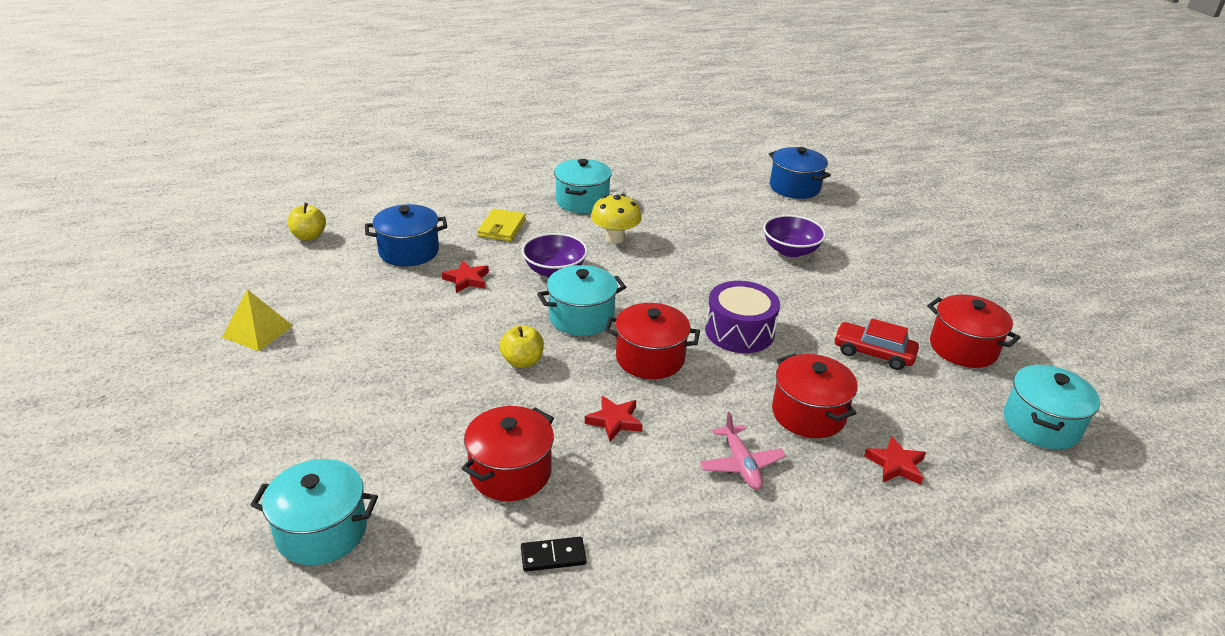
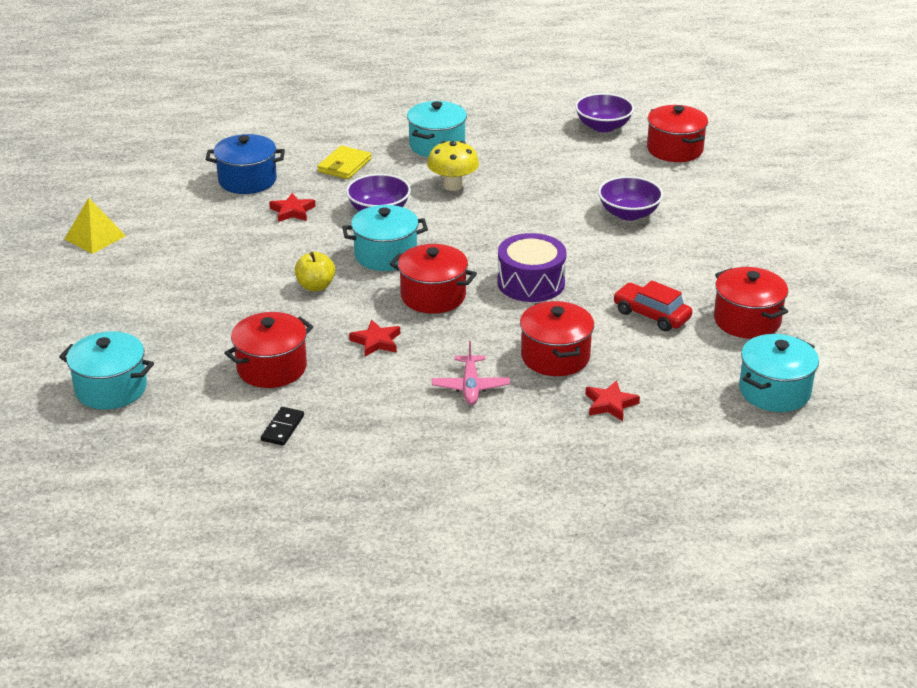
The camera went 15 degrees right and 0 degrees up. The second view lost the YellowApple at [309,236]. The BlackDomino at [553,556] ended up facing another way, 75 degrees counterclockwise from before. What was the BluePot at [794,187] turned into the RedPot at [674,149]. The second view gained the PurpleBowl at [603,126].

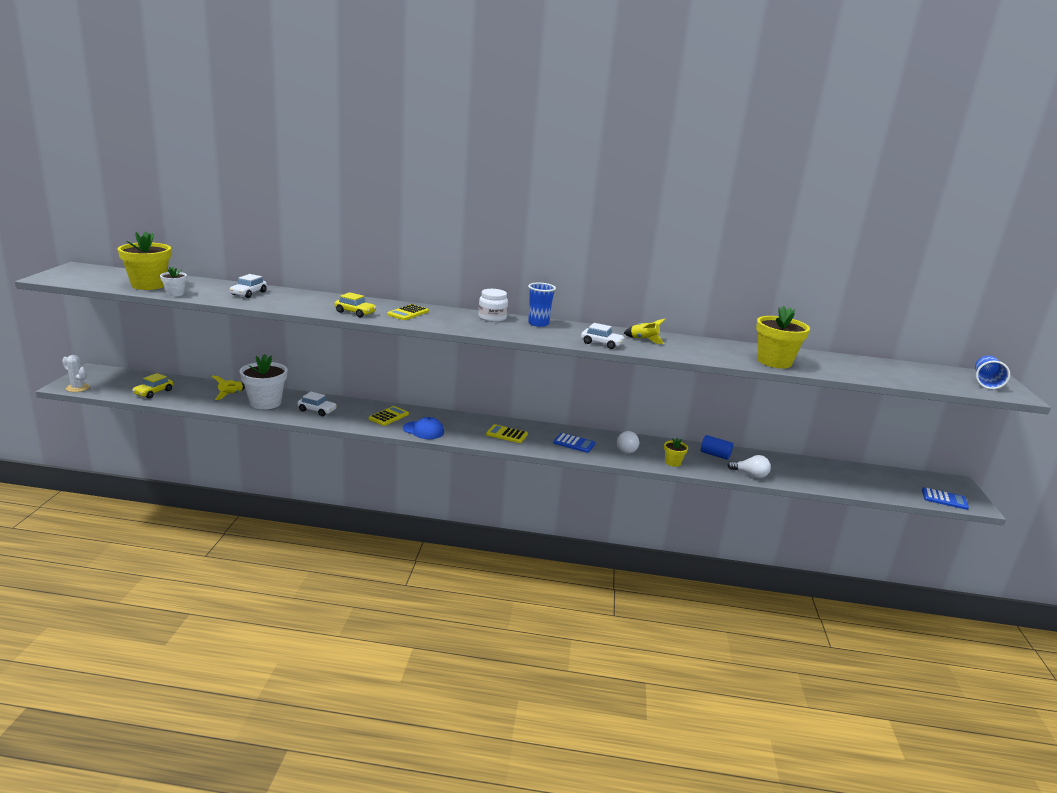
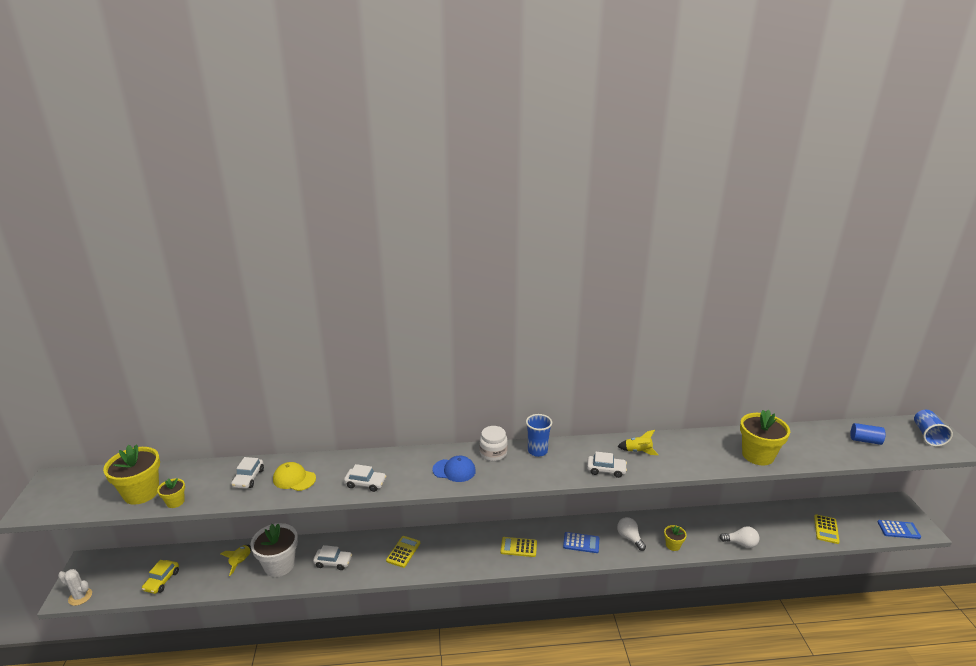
The camera went 10 degrees left and 5 degrees up. What was the WhiteFlowerPot at [175,294] turned into the YellowFlowerPot at [175,502]. What was the YellowCar at [355,312] turned into the WhiteCar at [365,483]. The YellowCalculator ended up elsewhere, having gone from [408,313] to [826,529]. The BlueCap ended up elsewhere, having gone from [423,430] to [454,470]. The WhiteLightBulb at [628,450] ended up facing another way, 135 degrees clockwise from before. The BlueCylinder ended up elsewhere, having gone from [715,455] to [865,440]. The second view gained the YellowCap at [294,479].

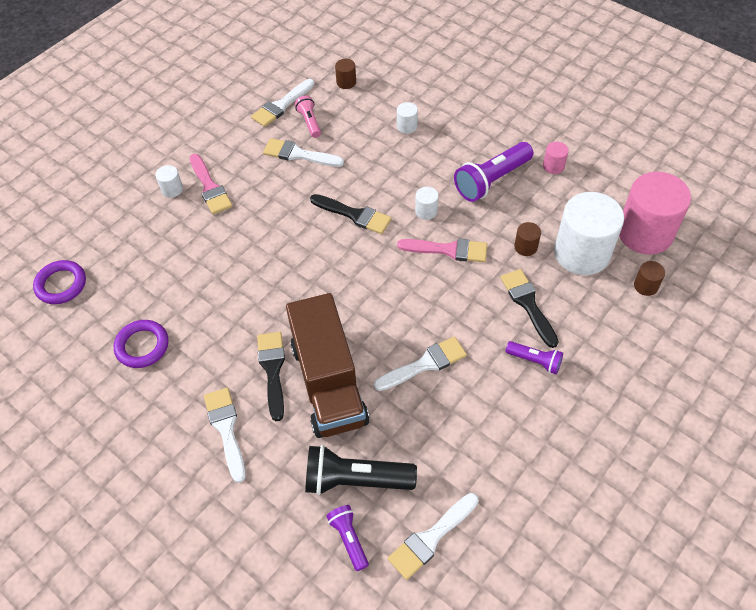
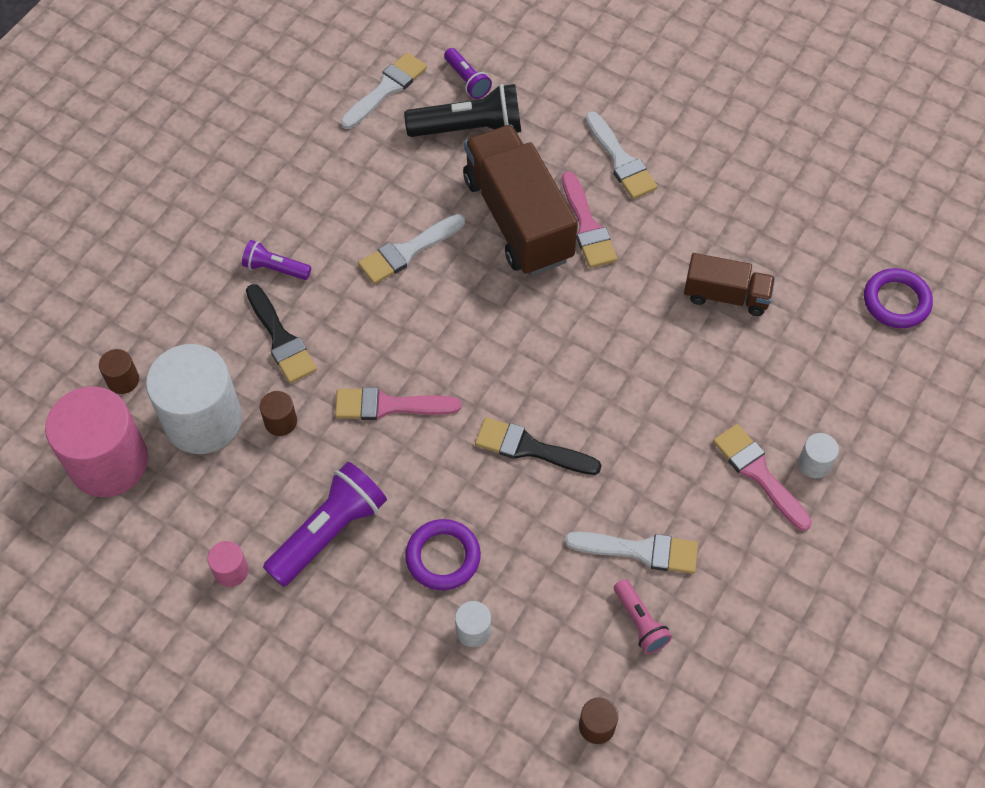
The camera went 170 degrees right and 5 degrees up. The PurpleRing ended up elsewhere, having gone from [142,346] to [443,557]. The second view lost the WhiteBrush at [281,105]. What was the BlackBrush at [273,370] turned into the PinkBrush at [587,226]. The second view lost the WhiteCylinder at [426,211]. The second view gained the BrownTruck at [726,296].

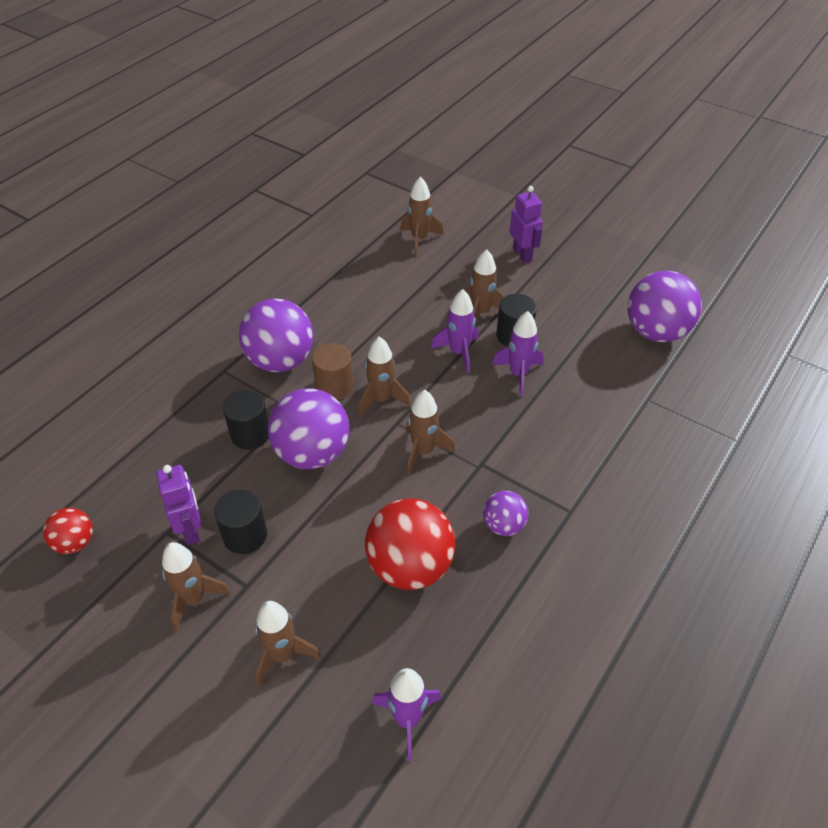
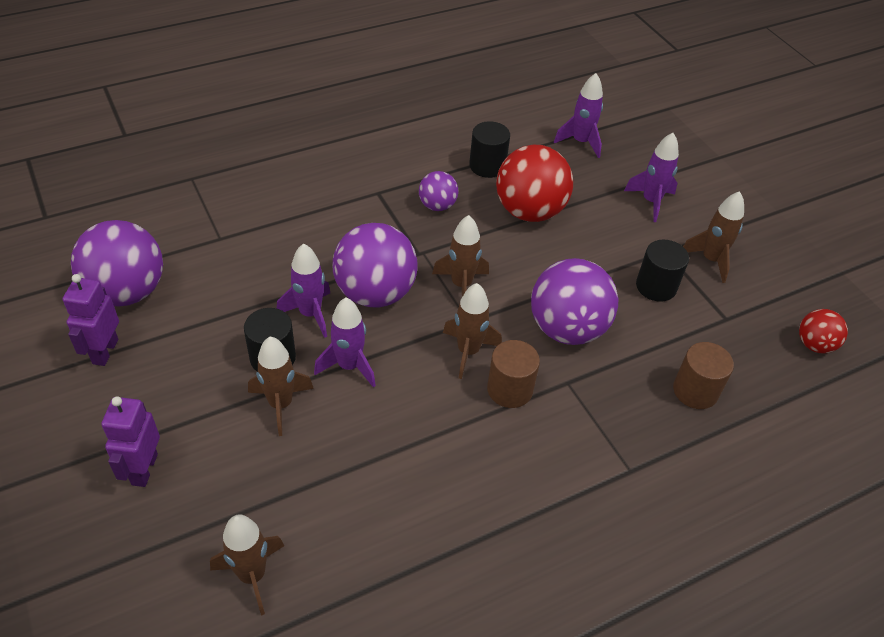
The camera went 155 degrees left and 0 degrees up. The PurpleRobot ended up elsewhere, having gone from [191,530] to [105,351]. The BlackCylinder ended up elsewhere, having gone from [250,434] to [487,166]. The PurpleBall ended up elsewhere, having gone from [280,361] to [375,293]. What was the BrownRocket at [282,655] turned into the PurpleRocket at [651,201]. The second view gained the BrownCylinder at [695,391].

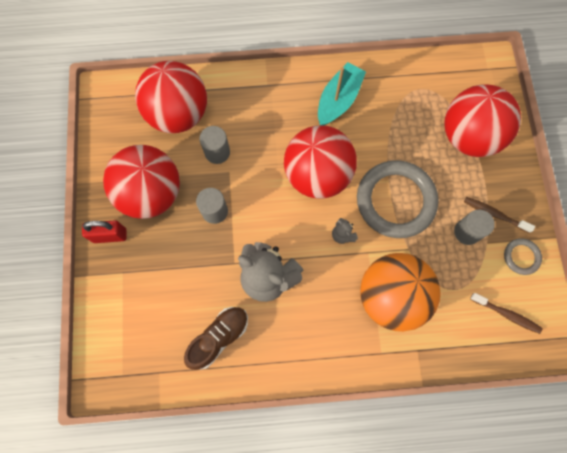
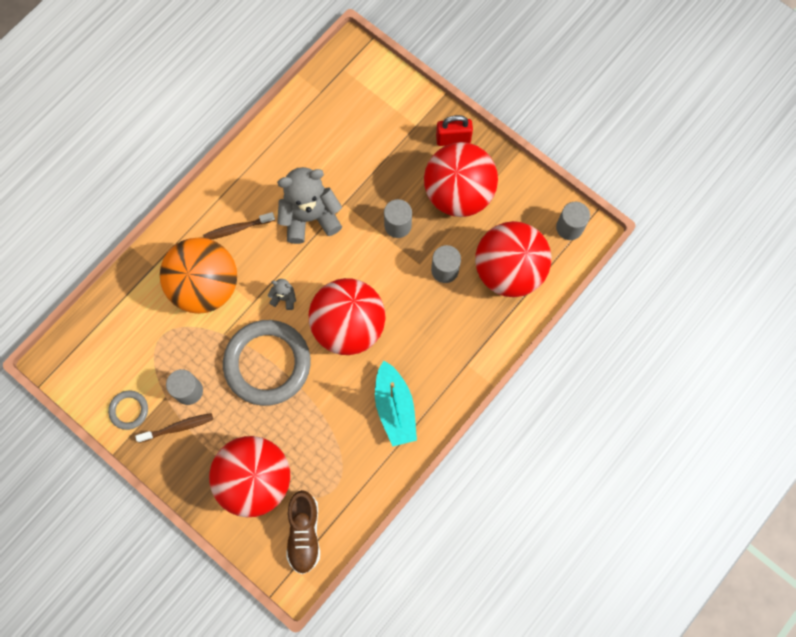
The camera went 135 degrees right and 0 degrees up. The RedPadlock at [110,235] ended up facing another way, 45 degrees clockwise from before. The BrownShoe ended up elsewhere, having gone from [219,337] to [304,533]. The BrownToothbrush ended up elsewhere, having gone from [506,314] to [237,228]. The second view gained the GreyCylinder at [569,227].

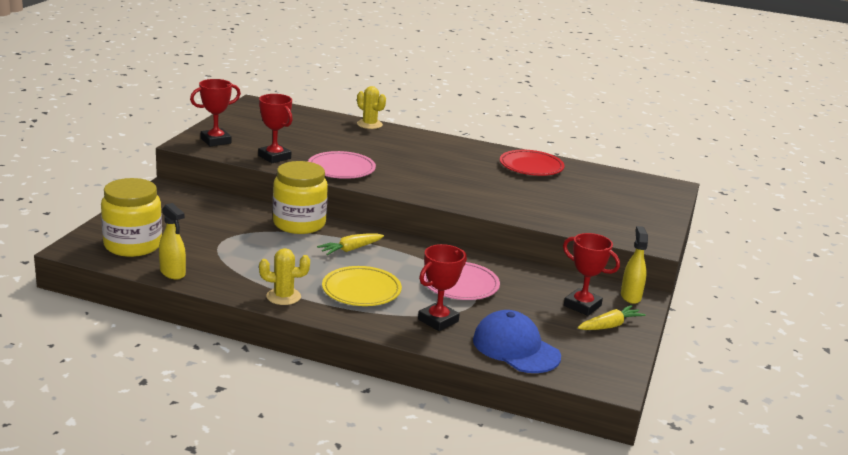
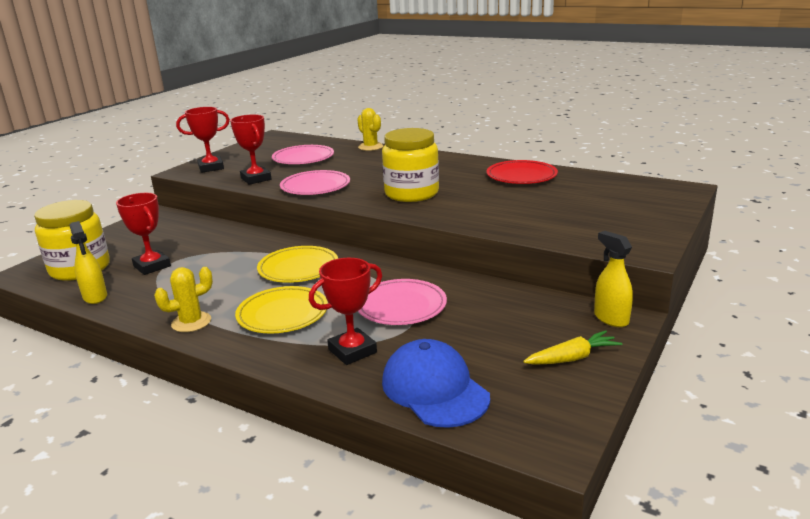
The camera went 15 degrees right and 0 degrees up. The YellowCactus at [283,296] ended up facing another way, 45 degrees counterclockwise from before. The YellowJar ended up elsewhere, having gone from [299,224] to [411,193]. Where the YellowCarrot stood at [350,249], the YellowPlate came to stand at [298,268]. The RedTrophy ended up elsewhere, having gone from [582,306] to [152,266]. The YellowSprayBottle at [630,296] ended up facing another way, 45 degrees counterclockwise from before. The second view gained the PinkPlate at [303,158].

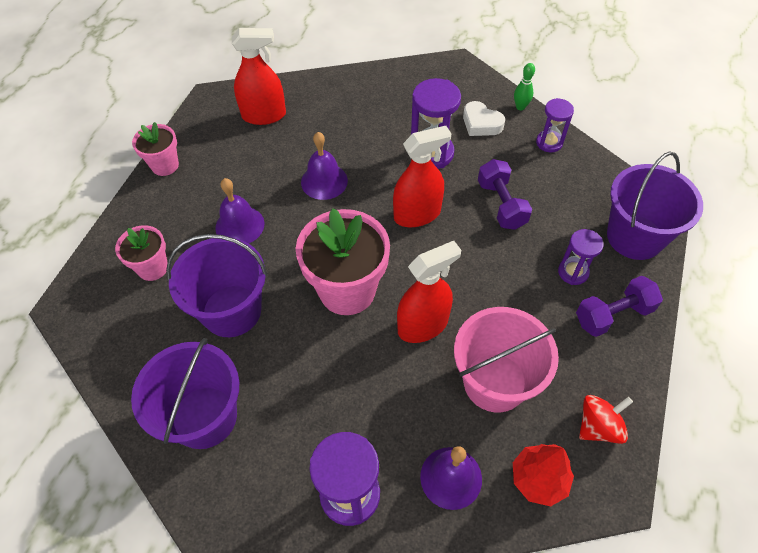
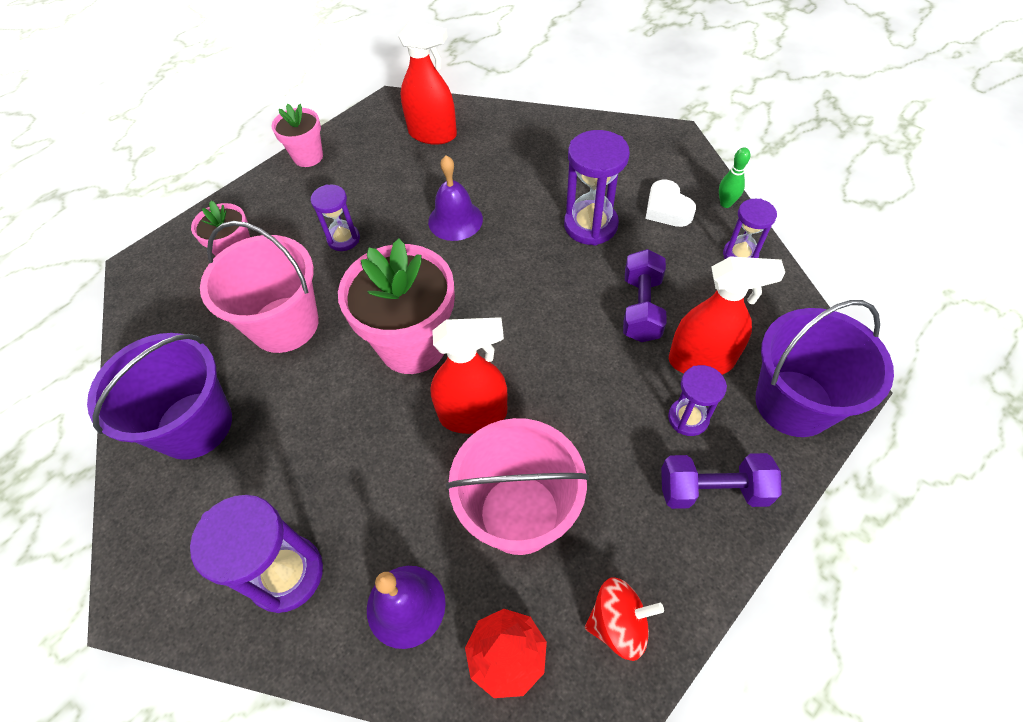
The camera went 25 degrees right and 0 degrees up. What was the PurpleBucket at [232,311] turned into the PinkBucket at [285,324]. Where the PurpleBell stood at [240,225], the PurpleHourglass came to stand at [343,239]. The RedSprayBottle ended up elsewhere, having gone from [417,214] to [701,360].

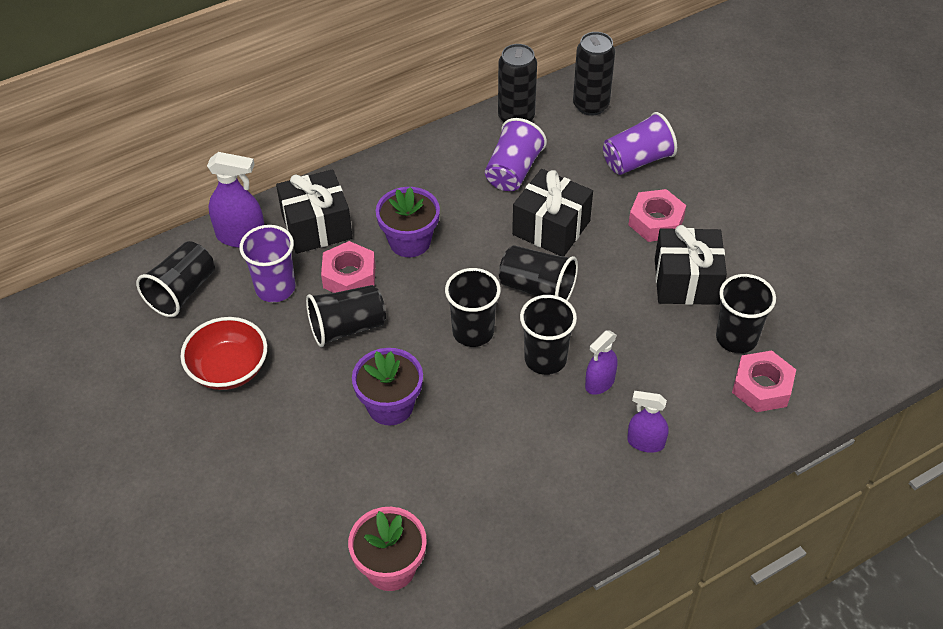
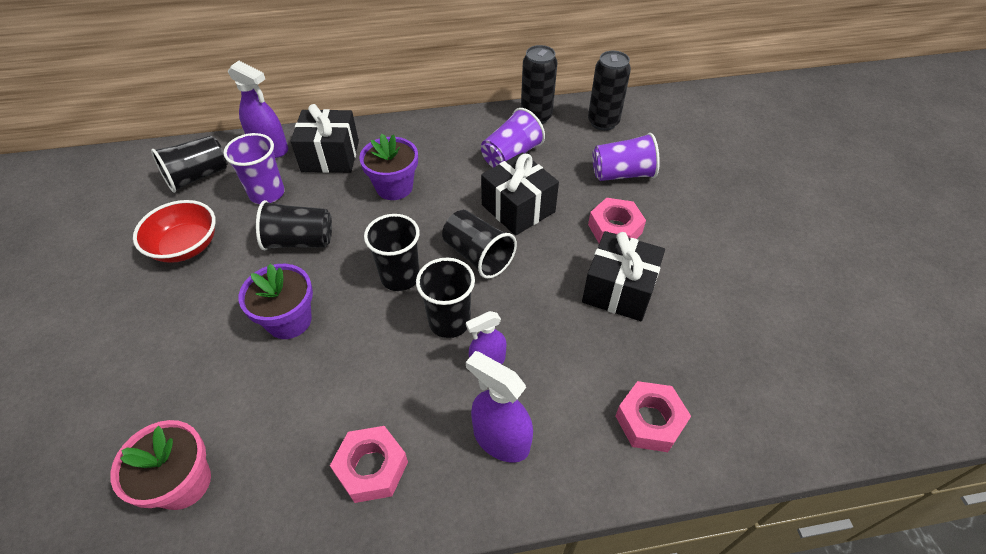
The camera went 20 degrees right and 0 degrees up. The PinkNut ended up elsewhere, having gone from [349,276] to [371,468]. The size of the PurpleSprayBottle at [645,442] changed by a factor of 1.54. The second view lost the BlackCup at [736,338].

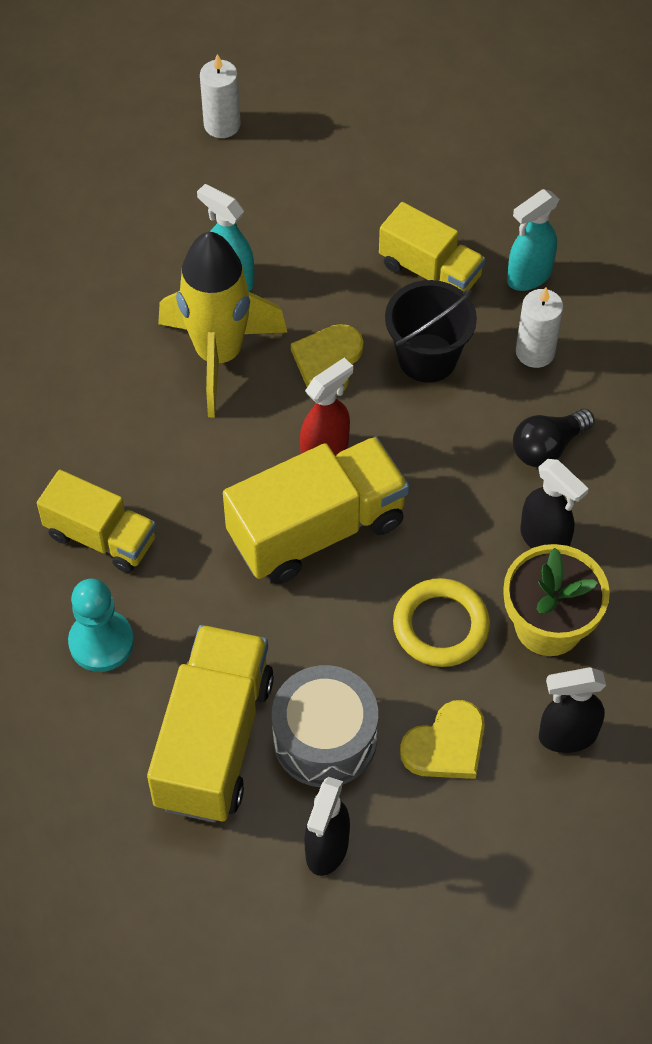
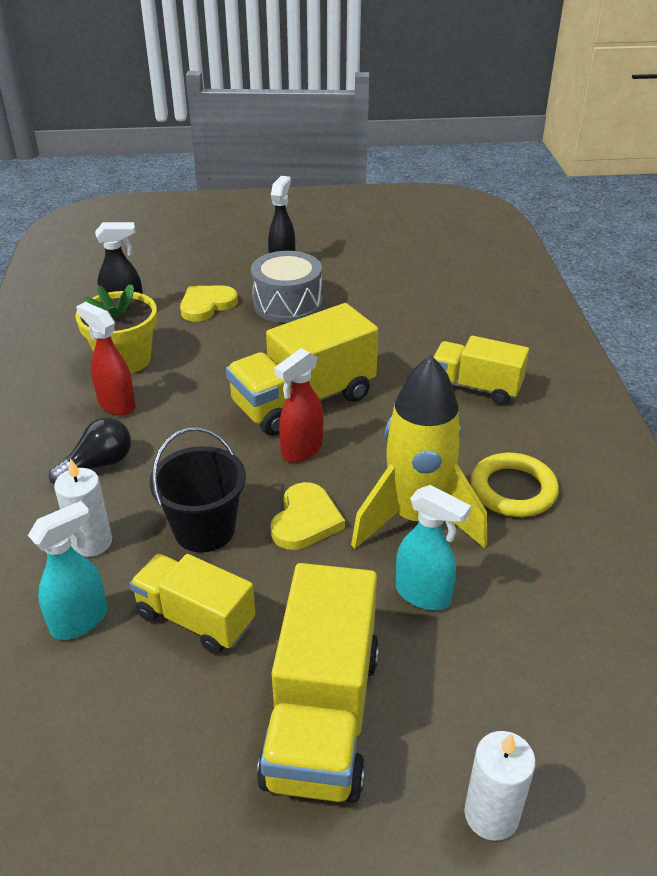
The camera went 175 degrees right and 20 degrees down. The second view lost the TurquoisePawn at [101,642]. The YellowTruck ended up elsewhere, having gone from [214,741] to [322,716]. The YellowRing ended up elsewhere, having gone from [441,626] to [513,490]. What was the BlackSprayBottle at [544,540] turned into the RedSprayBottle at [116,404].

